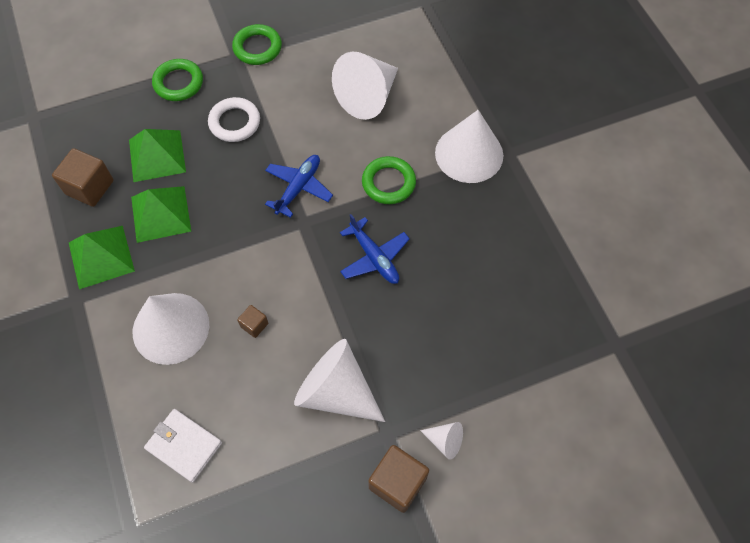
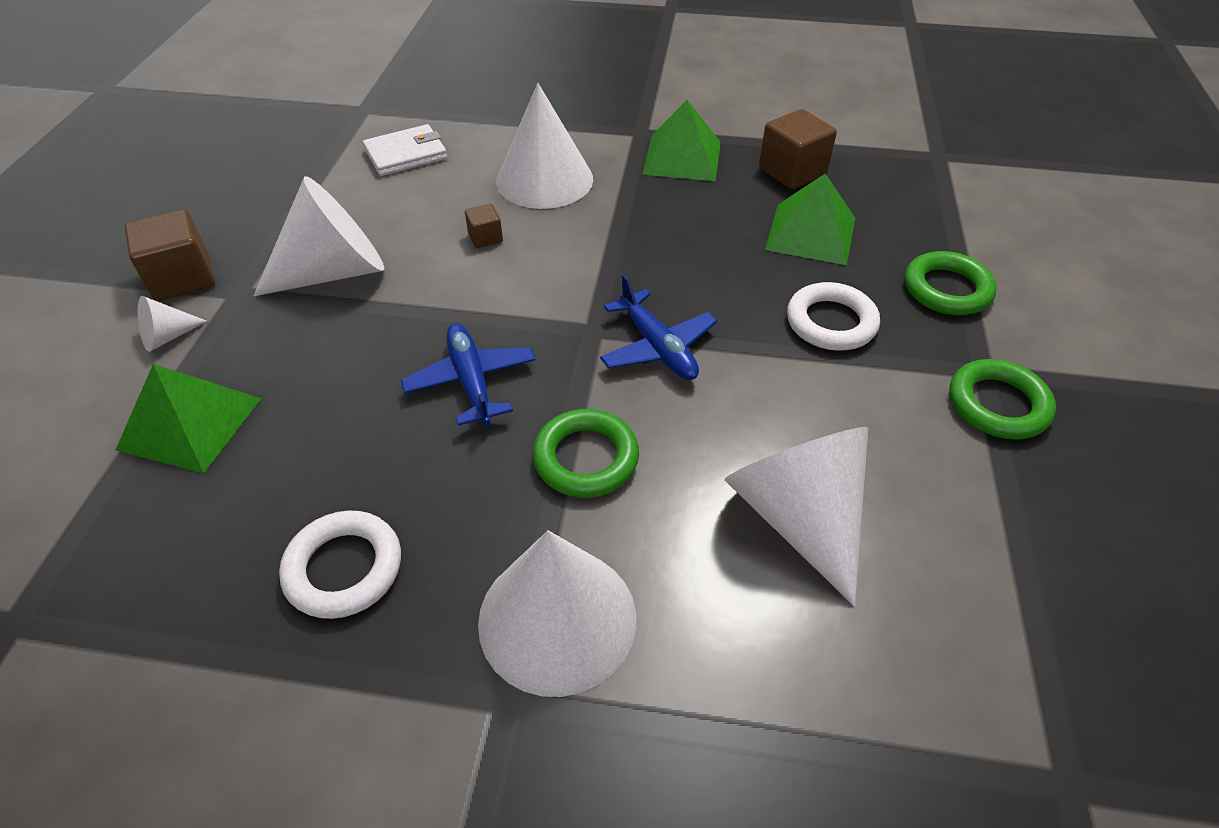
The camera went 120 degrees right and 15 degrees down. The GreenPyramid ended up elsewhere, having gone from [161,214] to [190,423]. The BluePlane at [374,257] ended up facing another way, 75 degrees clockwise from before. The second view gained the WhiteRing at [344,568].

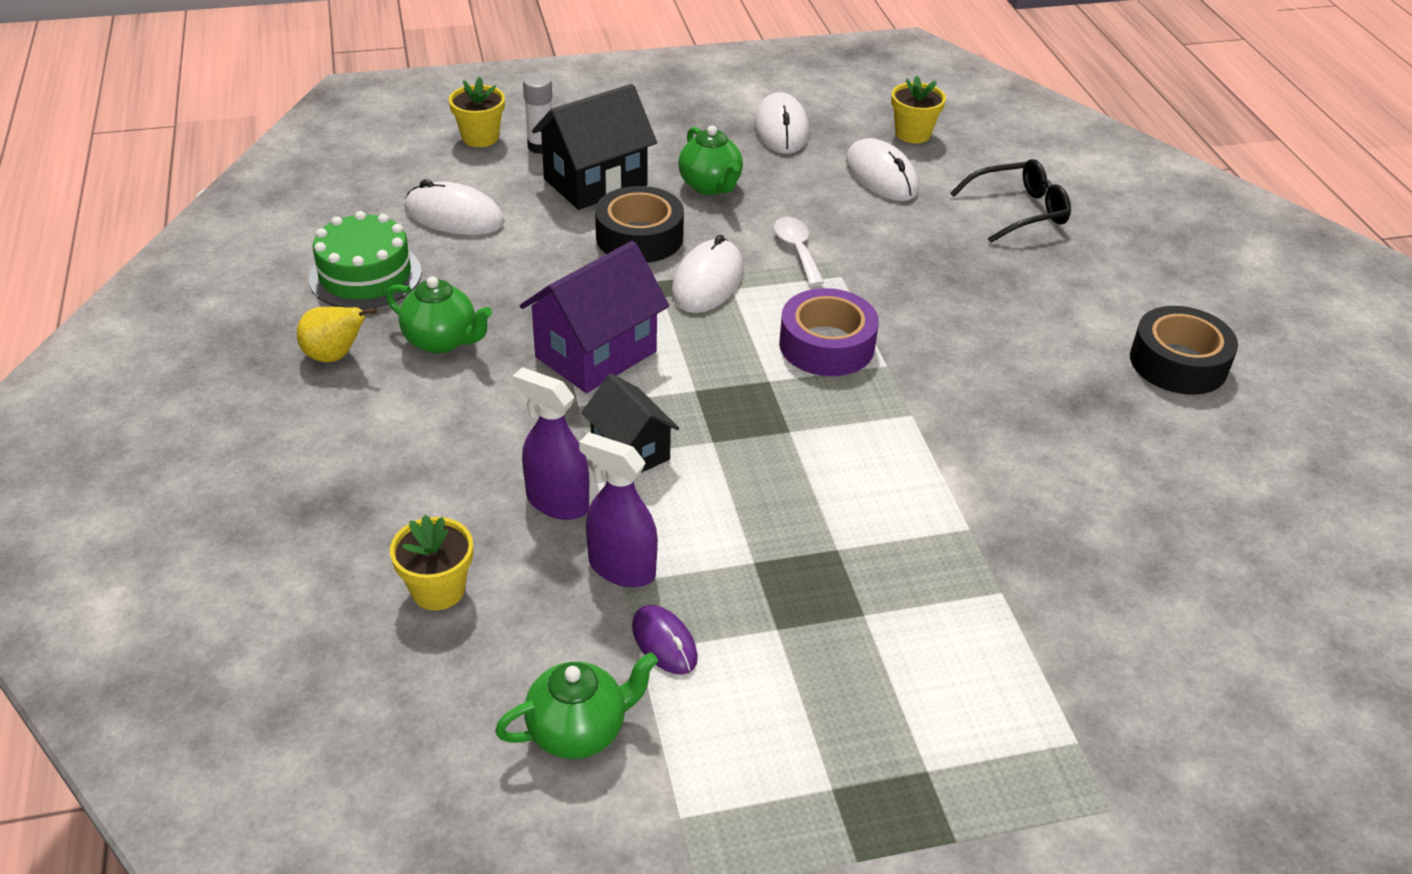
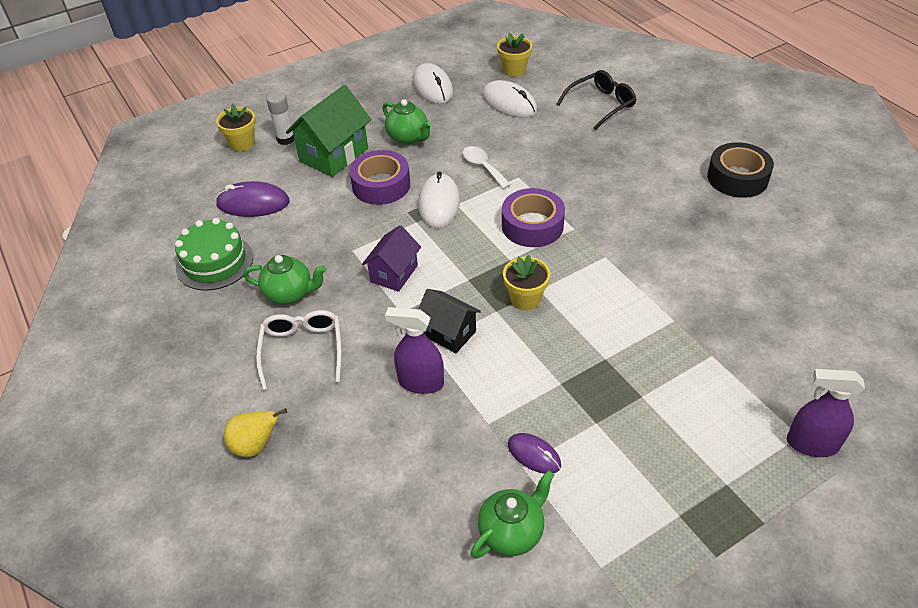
The camera went 15 degrees left and 5 degrees up. The YellowPear ended up elsewhere, having gone from [335,356] to [255,446]. The YellowFlowerPot ended up elsewhere, having gone from [438,590] to [525,299]. What was the WhiteMouse at [454,216] turned into the PurpleMouse at [253,203]. The size of the PurpleHouse at [596,354] changed by a factor of 0.63. What was the BlackHouse at [595,182] turned into the GreenHouse at [334,155]. The PurpleSprayBottle ended up elsewhere, having gone from [621,568] to [811,444]. What was the BlackTape at [639,237] turned into the PurpleTape at [381,185]. The second view gained the WhiteGlasses at [302,350].

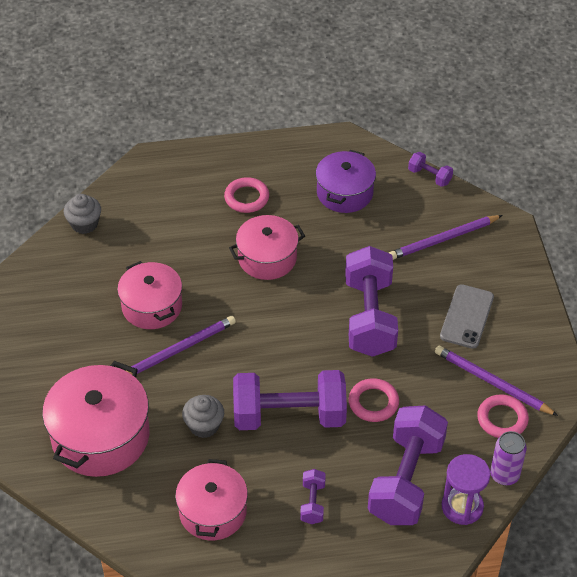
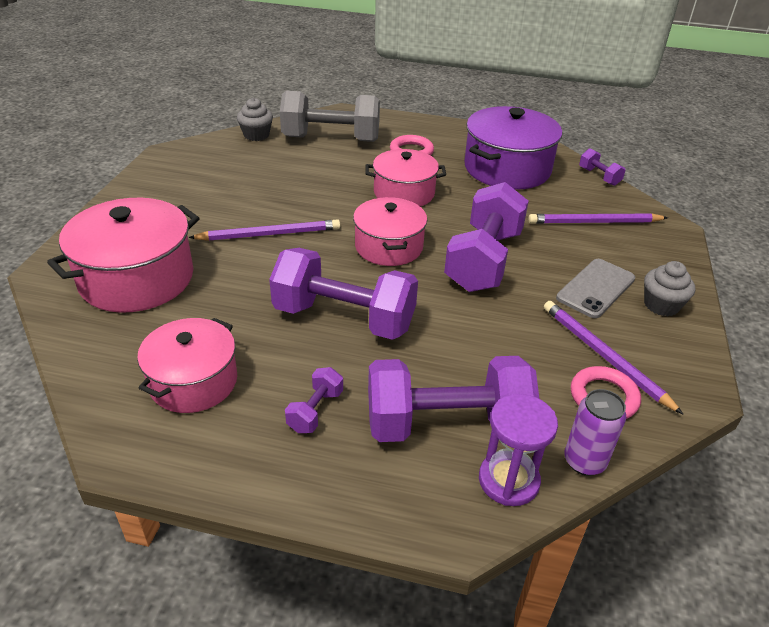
The camera went 20 degrees right and 10 degrees down. The PinkPot ended up elsewhere, having gone from [152,306] to [389,246]. The GreyCupcake ended up elsewhere, having gone from [204,426] to [661,305]. The size of the PurplePot at [344,193] changed by a factor of 1.51. The second view lost the PinkRing at [373,403]. The PurpleDumbbell at [406,480] ended up facing another way, 45 degrees clockwise from before. The second view gained the GreyDumbbell at [331,139].

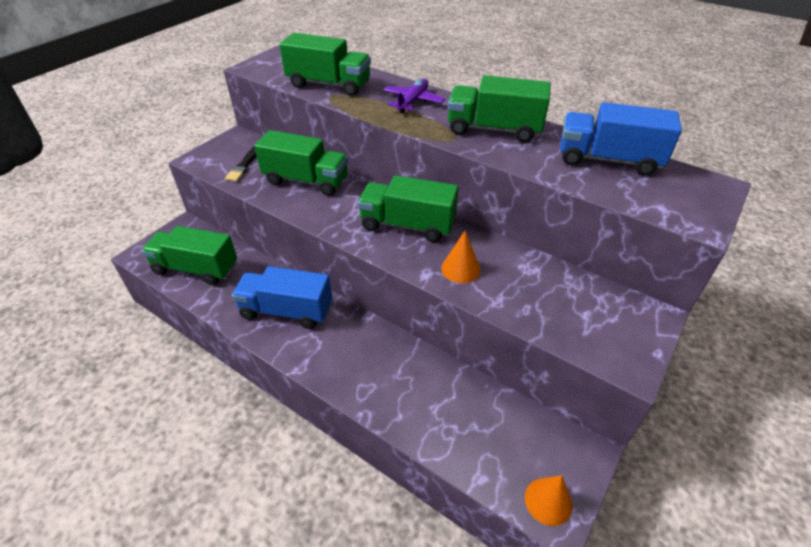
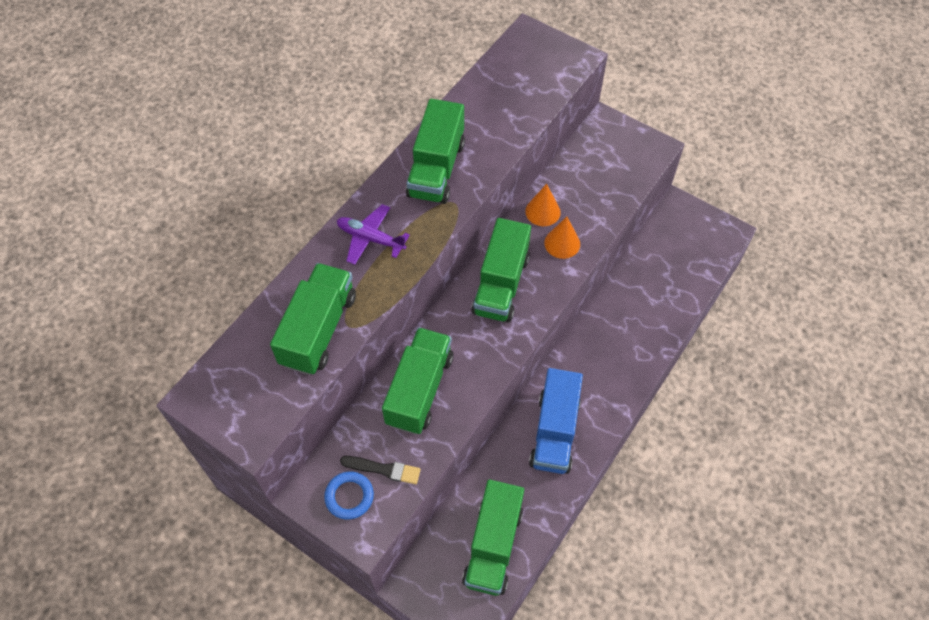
The camera went 90 degrees left and 15 degrees up. The OrangeCone ended up elsewhere, having gone from [548,501] to [542,211]. The second view lost the BlueTruck at [608,160]. The second view gained the BlueRing at [349,496].

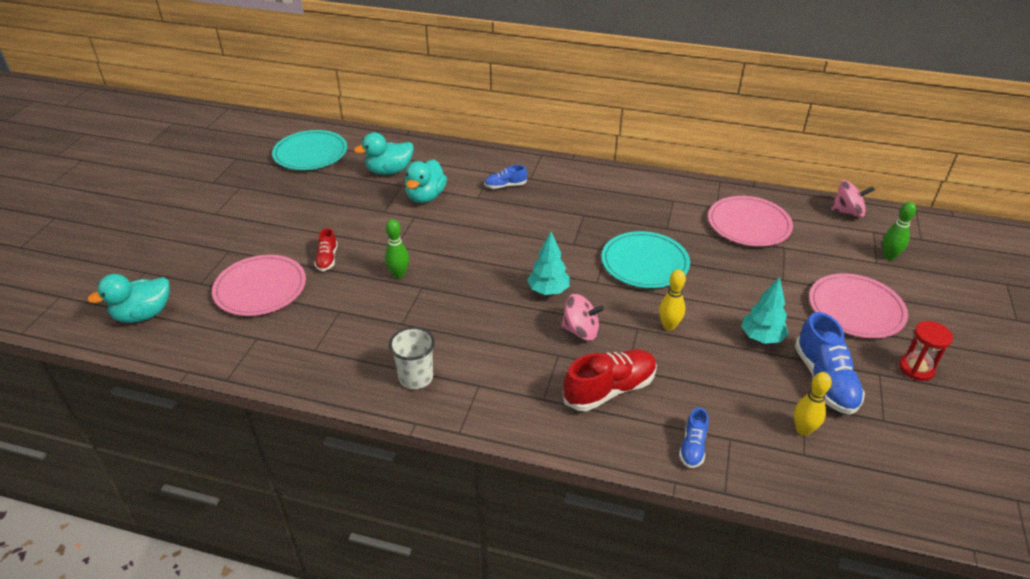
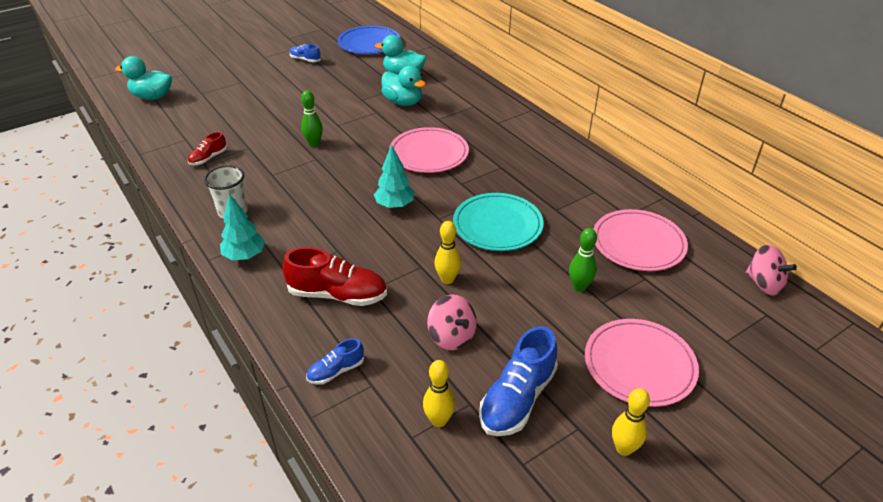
The camera went 40 degrees right and 0 degrees up. The PinkPlate ended up elsewhere, having gone from [260,288] to [429,153]. What was the TurquoisePlate at [310,153] turned into the BluePlate at [369,43]. The RedShoe ended up elsewhere, having gone from [327,259] to [208,158]. The TurquoiseDuck at [425,196] ended up facing another way, 105 degrees counterclockwise from before. The BlueShoe ended up elsewhere, having gone from [505,186] to [305,60]. The PinkSpinningTop ended up elsewhere, having gone from [581,331] to [452,336]. The TurquoiseTree ended up elsewhere, having gone from [761,337] to [245,256]. The GreenBowlingPin ended up elsewhere, having gone from [889,256] to [579,287]. Where the RedHourglass stood at [916,368], the YellowBowlingPin came to stand at [624,448].

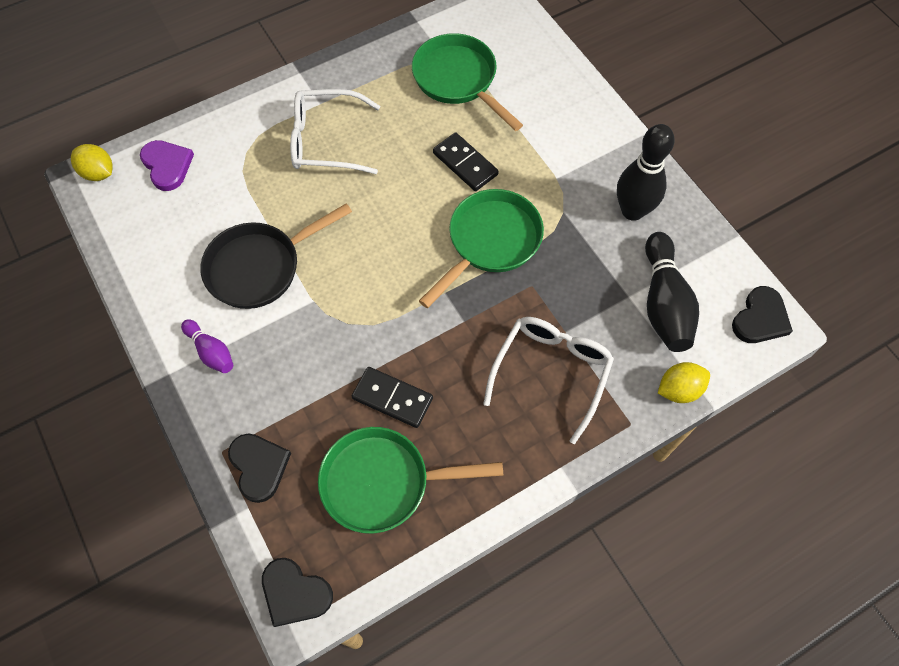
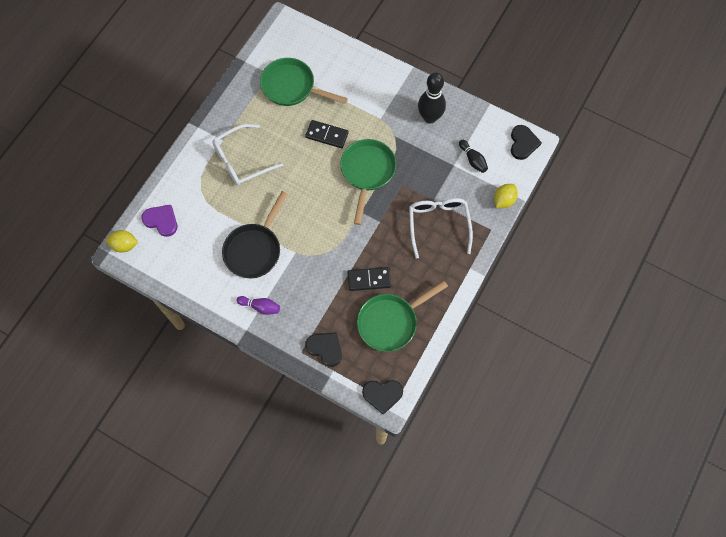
The camera went 30 degrees left and 5 degrees up. The size of the BlackBowlingPin at [664,303] changed by a factor of 0.55.

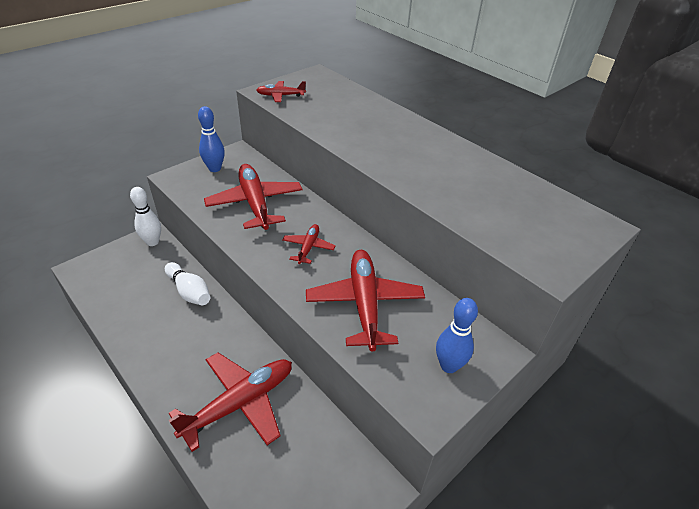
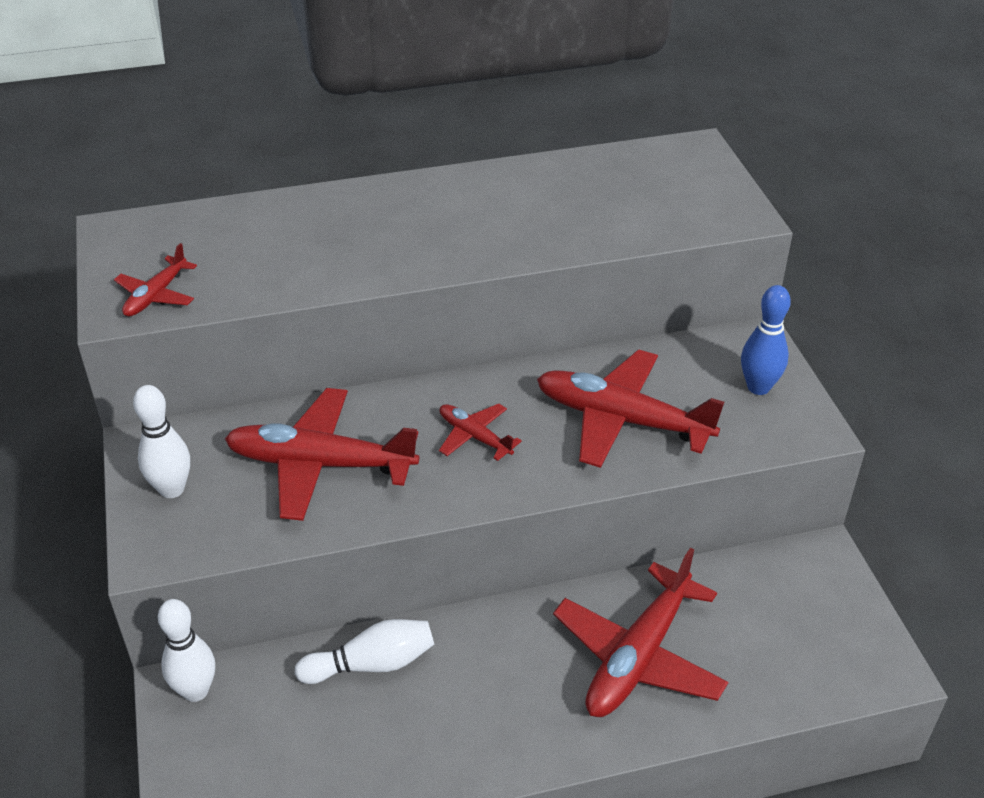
The camera went 60 degrees left and 0 degrees up. The RedPlane at [240,403] ended up facing another way, 135 degrees counterclockwise from before. What was the BlueBowlingPin at [215,168] turned into the WhiteBowlingPin at [172,489].

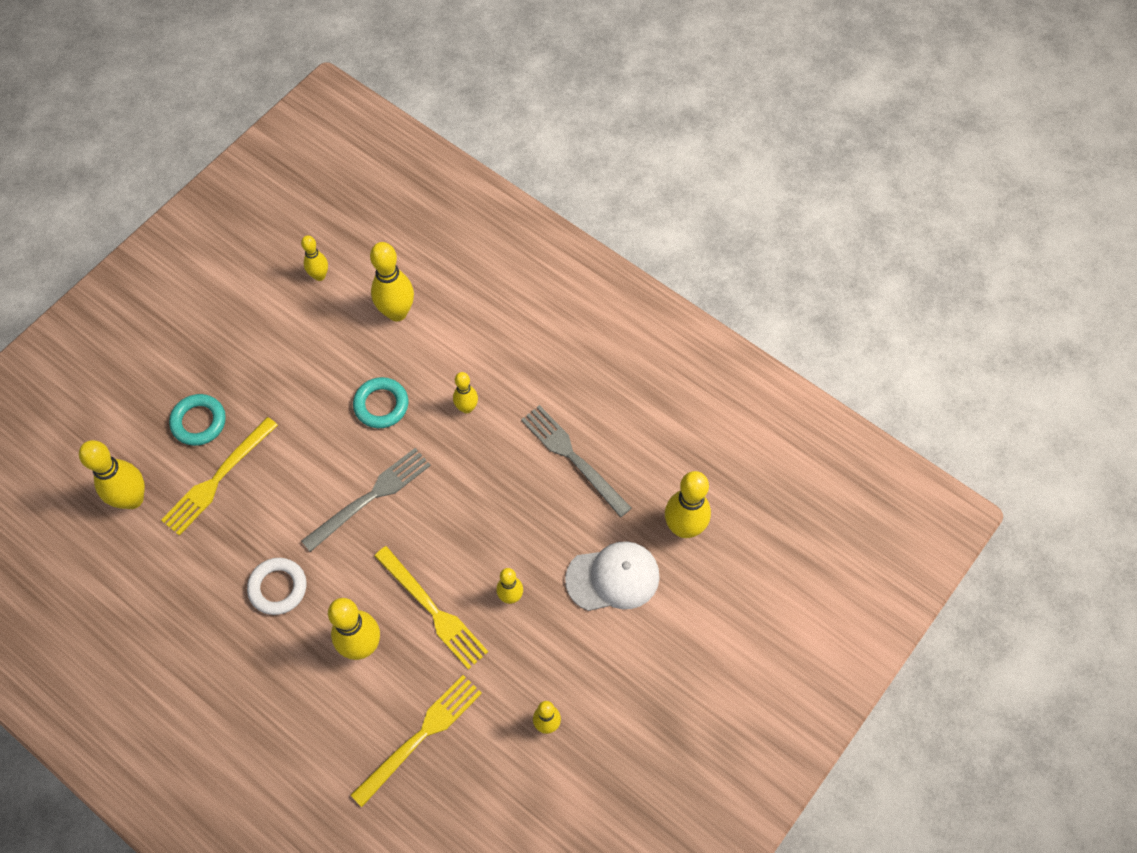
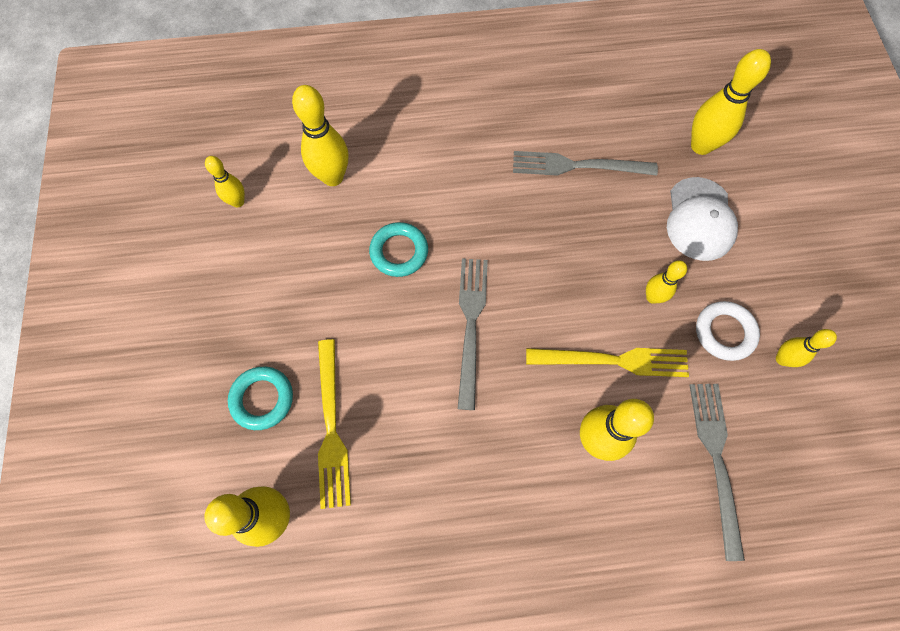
The camera went 45 degrees left and 5 degrees up. The WhiteRing ended up elsewhere, having gone from [278,588] to [724,332]. What was the YellowFork at [421,736] turned into the GreyFork at [716,460]. The second view lost the YellowBowlingPin at [467,408]. The WhiteCap at [613,578] ended up facing another way, 150 degrees clockwise from before.

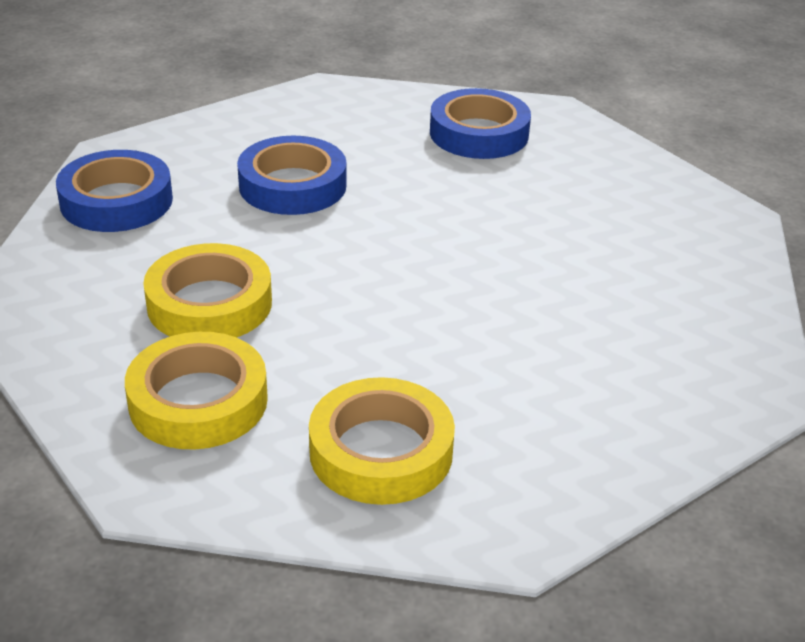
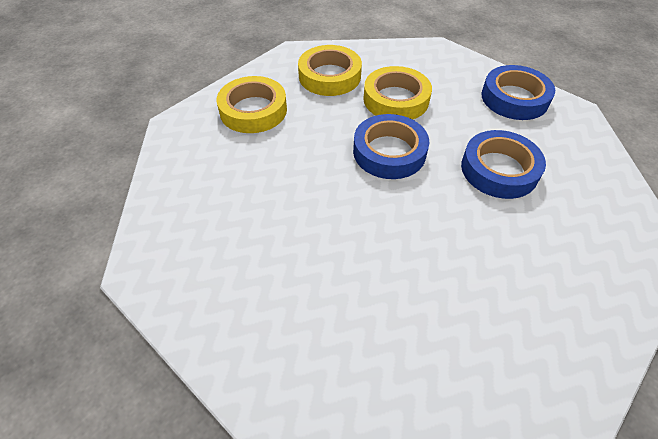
The camera went 125 degrees right and 15 degrees up. The BlueTape ended up elsewhere, having gone from [479,133] to [389,152].

